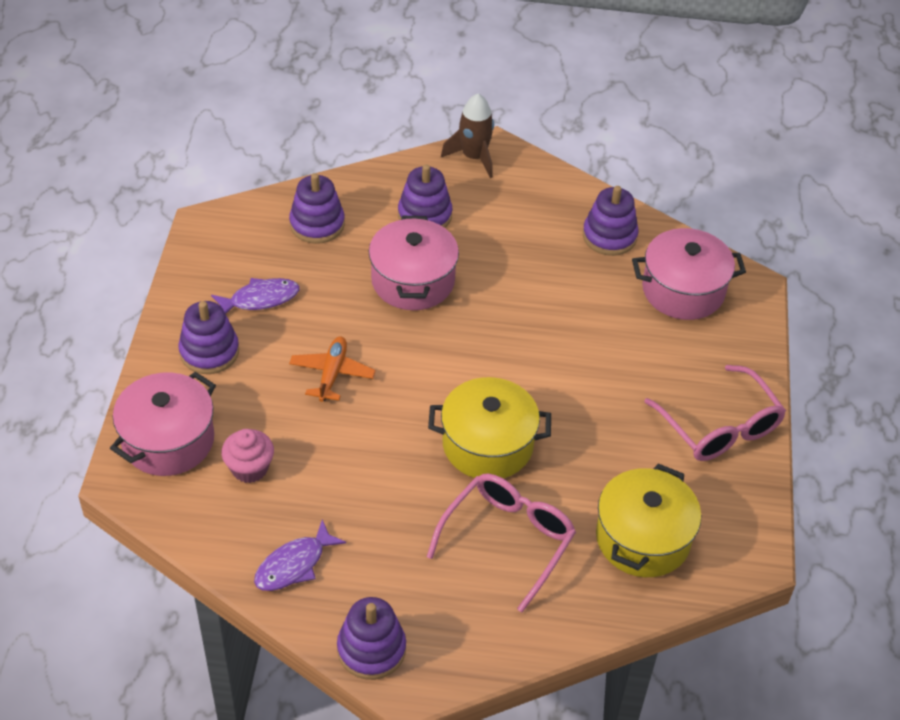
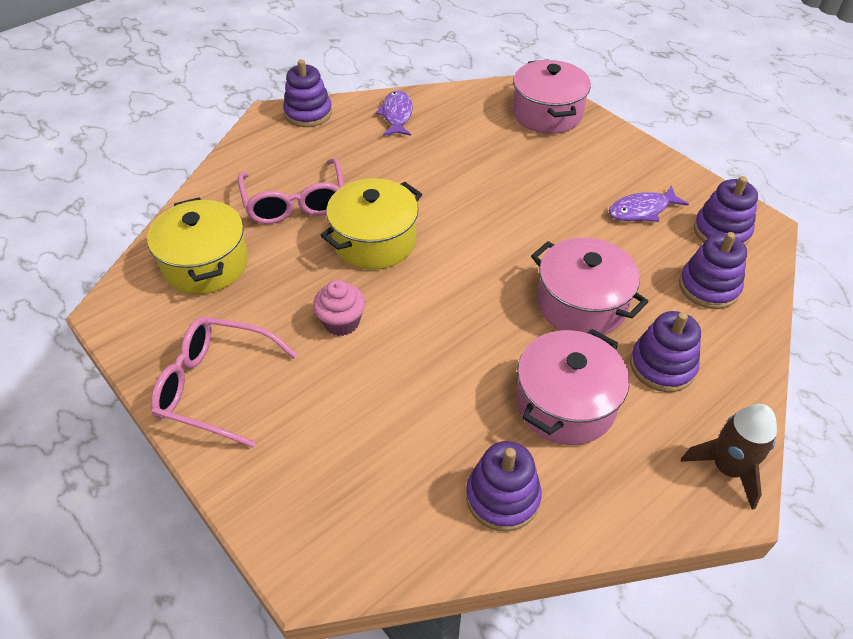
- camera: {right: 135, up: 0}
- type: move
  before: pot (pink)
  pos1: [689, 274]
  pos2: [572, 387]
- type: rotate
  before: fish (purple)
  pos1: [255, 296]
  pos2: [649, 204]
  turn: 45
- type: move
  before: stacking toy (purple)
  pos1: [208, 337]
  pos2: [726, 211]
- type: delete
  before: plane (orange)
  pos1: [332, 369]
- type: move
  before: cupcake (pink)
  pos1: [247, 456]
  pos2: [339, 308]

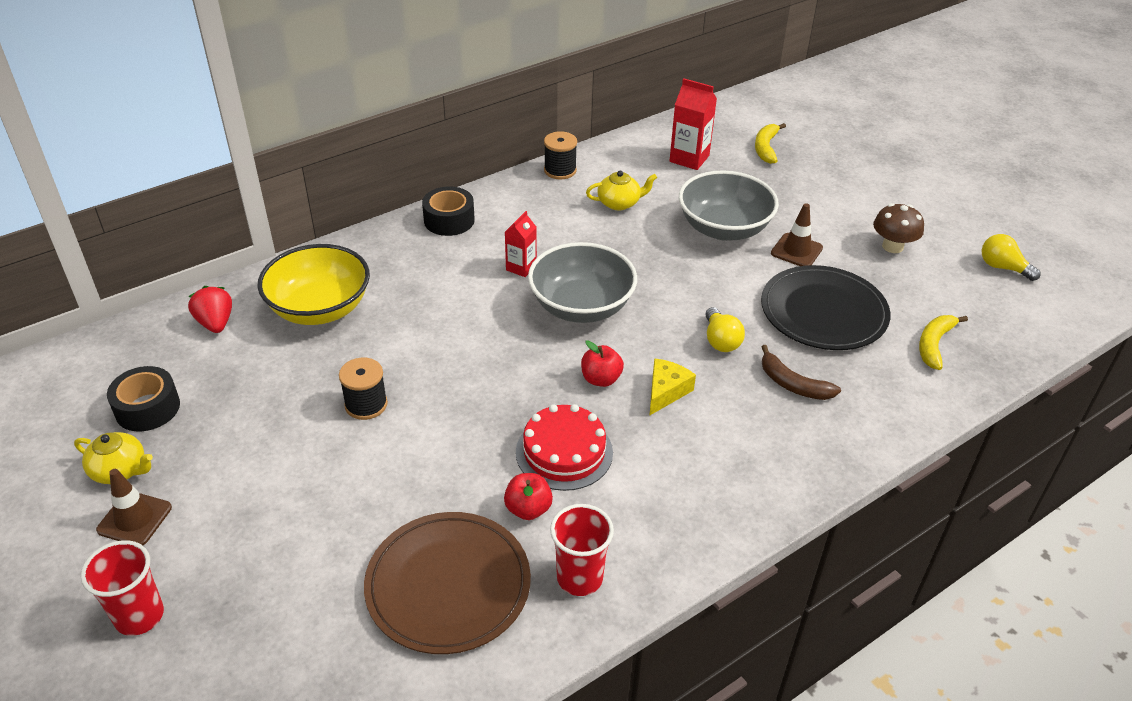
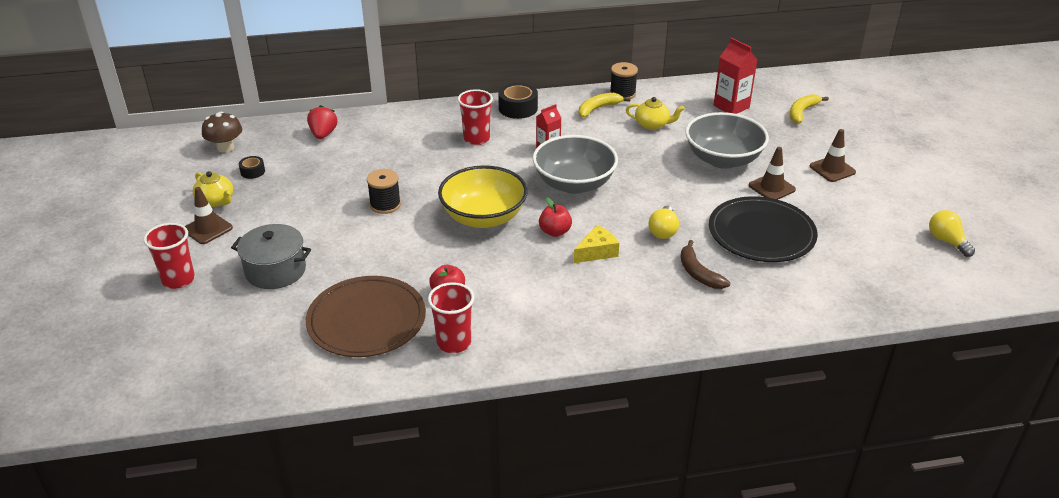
- camera: {right: 25, up: -5}
- type: move
  before: mushroom (brown)
  pos1: [898, 228]
  pos2: [222, 132]
- type: move
  before: bowl (yellow)
  pos1: [313, 284]
  pos2: [483, 196]
- type: move
  before: banana (yellow)
  pos1: [943, 342]
  pos2: [605, 105]
- type: resize
  before: tape (black)
  pos1: [143, 399]
  pos2: [252, 167]
  scale: 0.56
- type: delete
  before: cake (red)
  pos1: [564, 447]
- type: insert
  after: cup (red)
  pos2: [475, 117]
- type: insert
  after: traffic cone (brown)
  pos2: [833, 155]
- type: insert
  after: pot (grey)
  pos2: [271, 256]

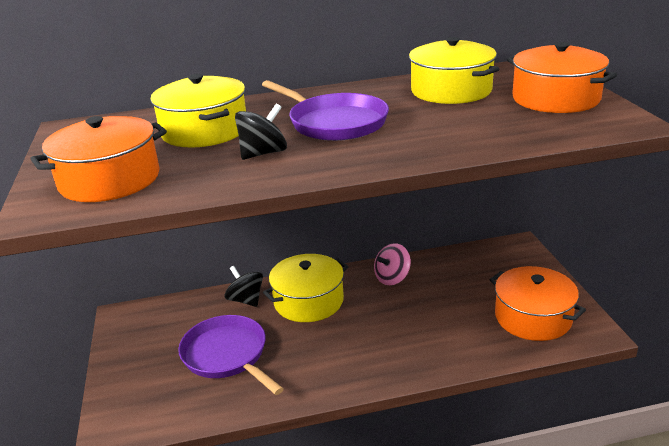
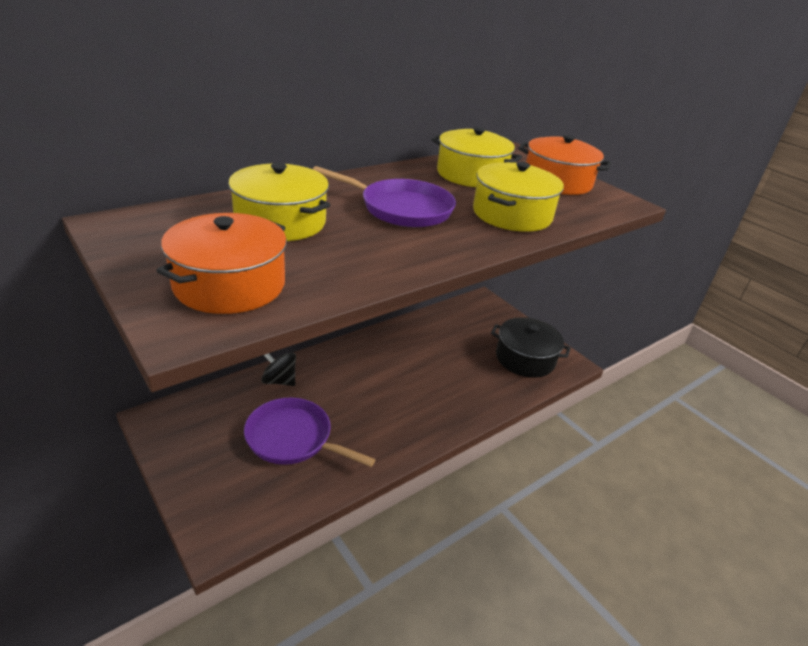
- camera: {right: -30, up: 5}
- type: delete
  before: spinning top (black)
  pos1: [261, 131]
- type: delete
  before: spinning top (pink)
  pos1: [392, 264]
- type: move
  before: pot (yellow)
  pos1: [306, 288]
  pos2: [518, 197]
- type: recolor
  before: pot (orange)
  after: pot (black)
  pos1: [538, 303]
  pos2: [531, 347]

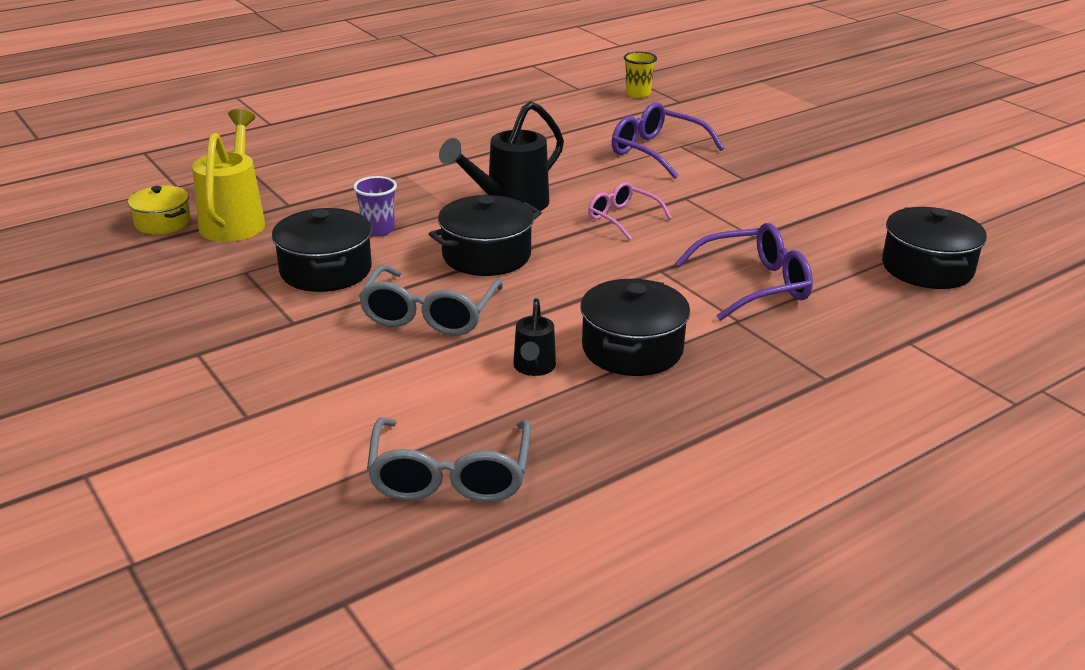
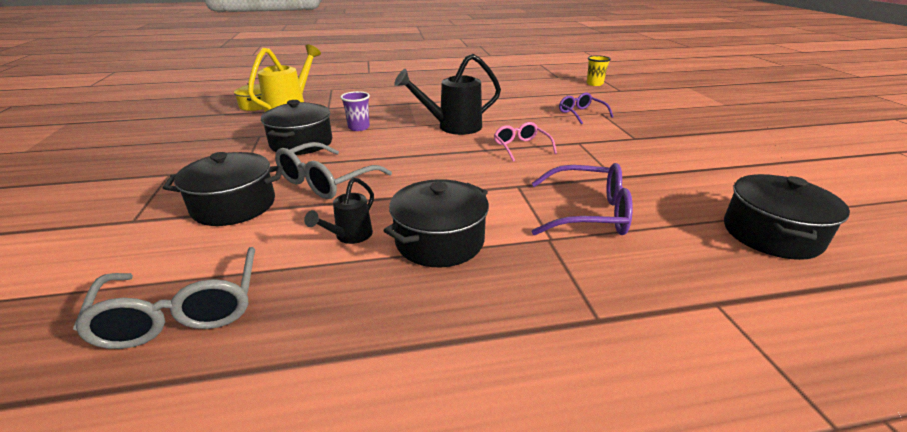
- camera: {right: 25, up: 0}
- type: resize
  before: glasses (purple)
  pos1: [668, 140]
  pos2: [586, 108]
  scale: 0.64
- type: move
  before: pot (black)
  pos1: [485, 235]
  pos2: [223, 189]
- type: rotate
  before: glasses (grey)
  pos1: [449, 460]
  pos2: [164, 298]
  turn: -45

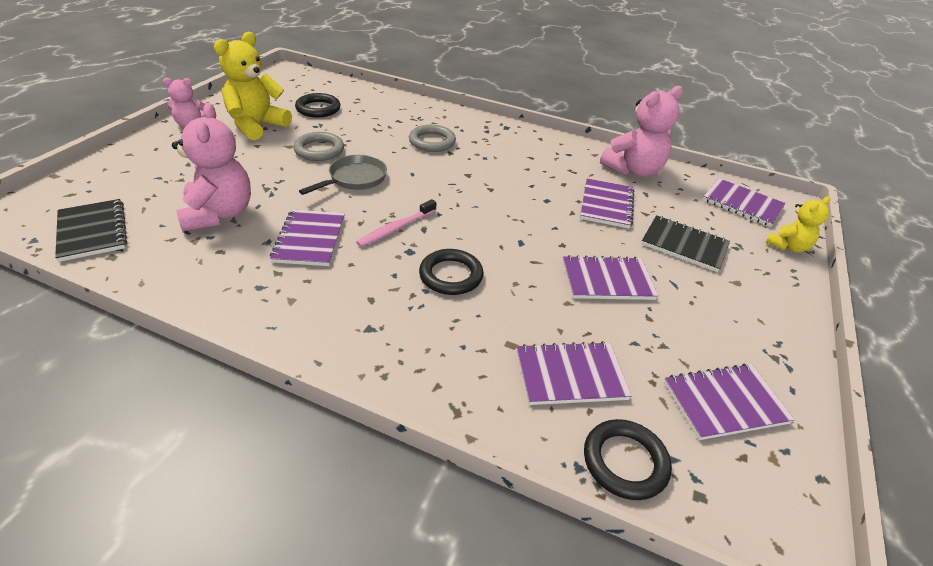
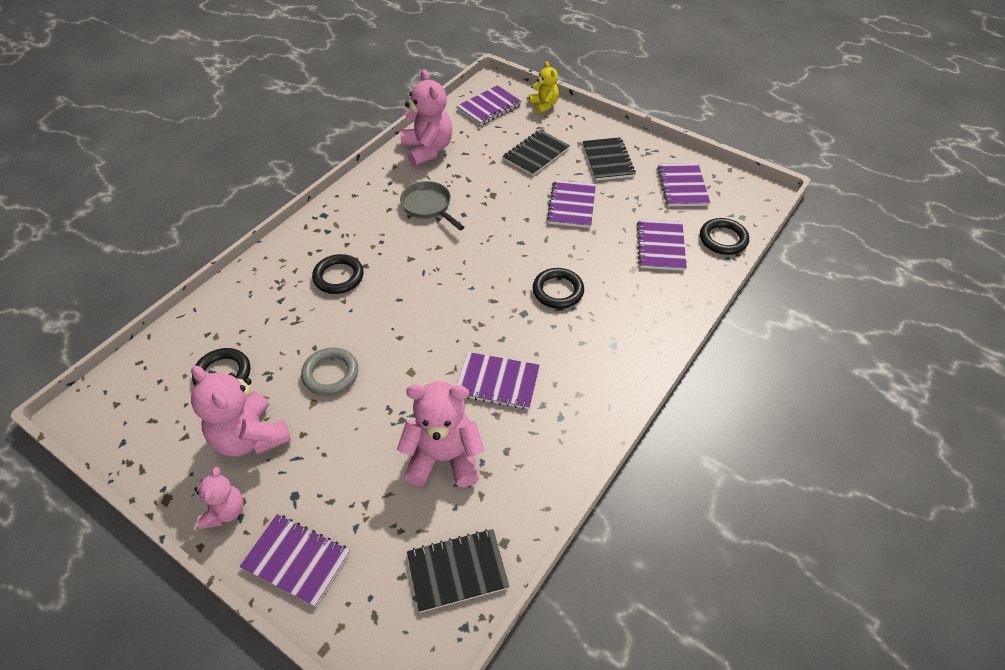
- camera: {right: -75, up: 10}
- type: recolor
  before: teddy bear (yellow)
  after: teddy bear (pink)
  pos1: [253, 86]
  pos2: [241, 411]
- type: recolor
  before: ring (grey)
  after: ring (black)
  pos1: [432, 138]
  pos2: [338, 274]
- type: move
  before: pan (grey)
  pos1: [343, 175]
  pos2: [432, 205]
- type: move
  before: notebook (purple)
  pos1: [607, 203]
  pos2: [295, 560]
- type: delete
  before: toothbrush (pink)
  pos1: [396, 223]
- type: insert
  after: notebook (black)
  pos2: [609, 159]

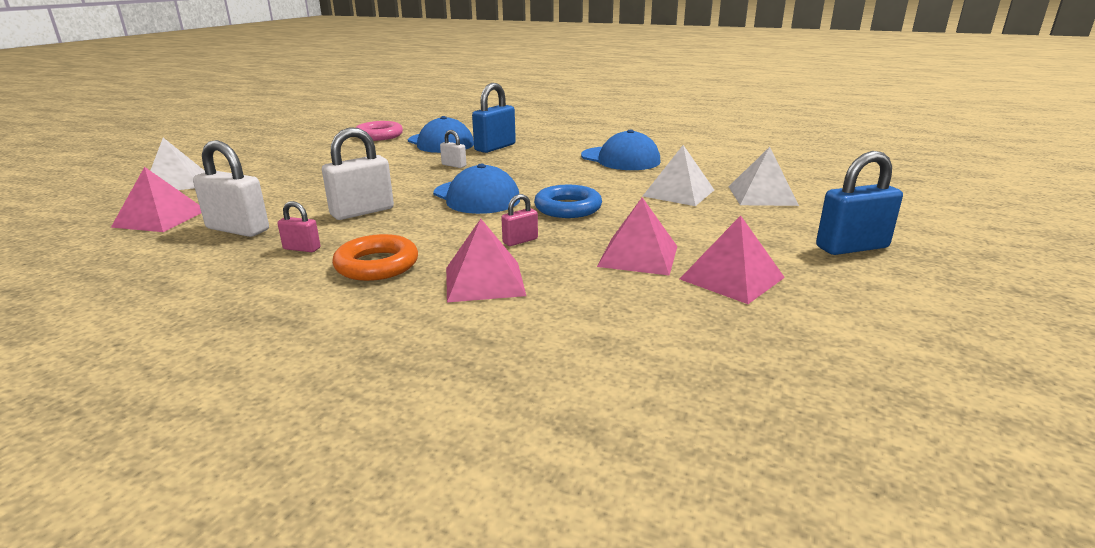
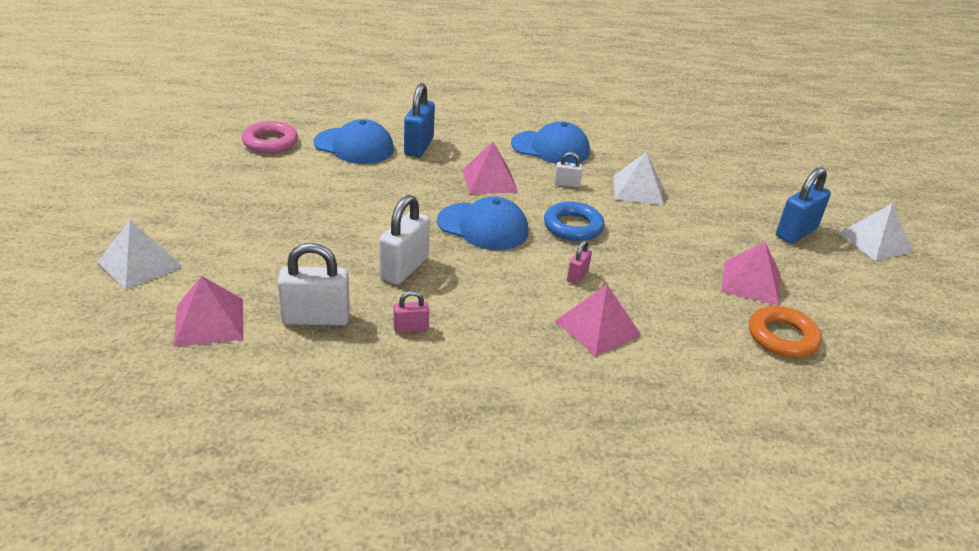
- camera: {right: -30, up: 10}
- type: move
  before: padlock (white)
  pos1: [453, 149]
  pos2: [568, 169]
- type: move
  before: pyramid (white)
  pos1: [763, 176]
  pos2: [876, 232]
- type: move
  before: pyramid (pink)
  pos1: [637, 236]
  pos2: [490, 168]
- type: move
  before: ring (orange)
  pos1: [375, 257]
  pos2: [785, 332]

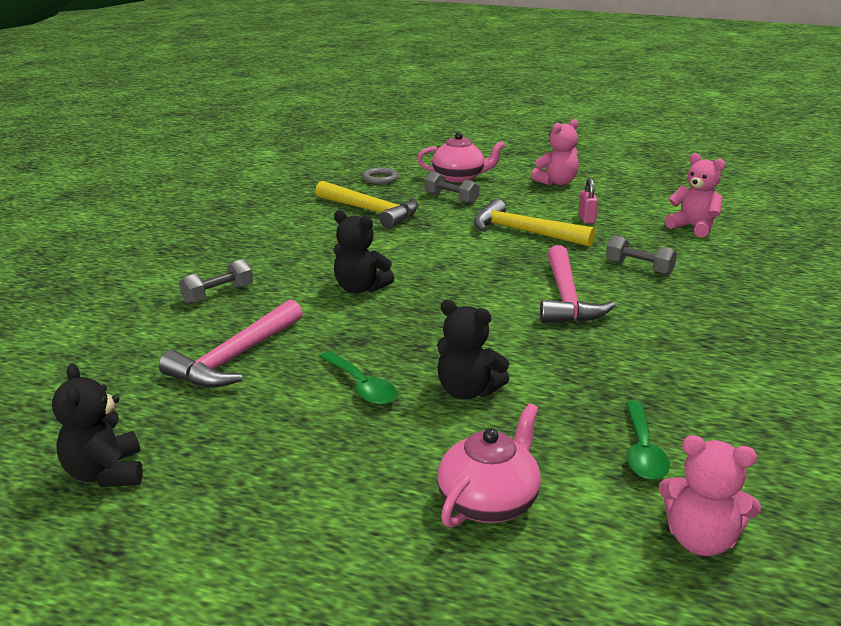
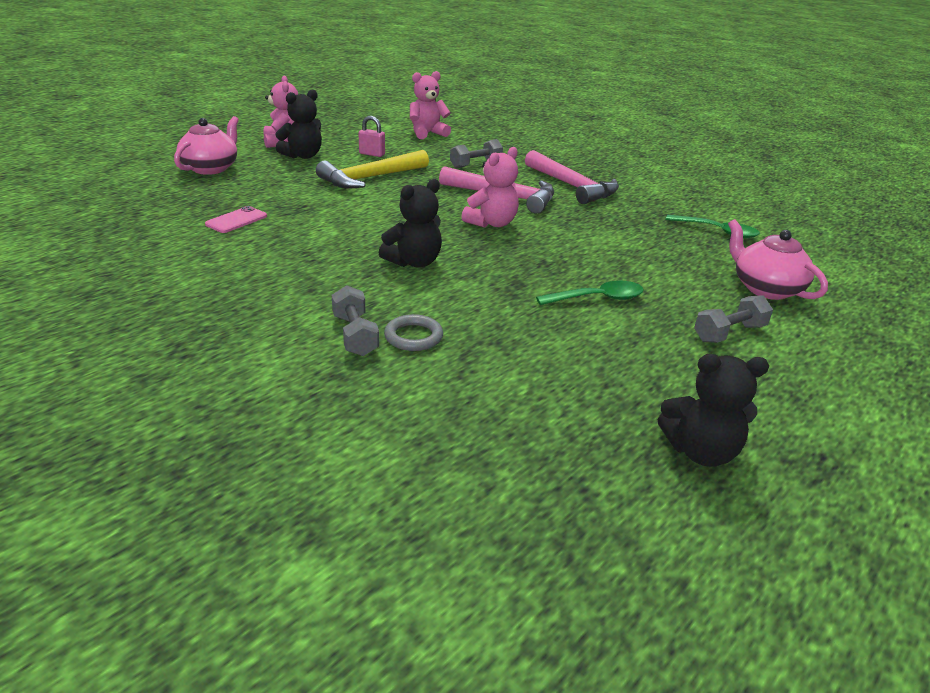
- camera: {right: -70, up: 5}
- type: move
  before: ring (grey)
  pos1: [381, 175]
  pos2: [413, 332]
- type: move
  before: dumbbell (grey)
  pos1: [452, 187]
  pos2: [733, 318]
- type: replace
  before: hammer (yellow)
  after: phone (pink)
  pos1: [366, 205]
  pos2: [236, 219]
- type: move
  before: hammer (pink)
  pos1: [231, 343]
  pos2: [572, 177]
- type: move
  before: teddy bear (black)
  pos1: [473, 349]
  pos2: [298, 124]
- type: move
  before: teddy bear (pink)
  pos1: [709, 495]
  pos2: [490, 187]

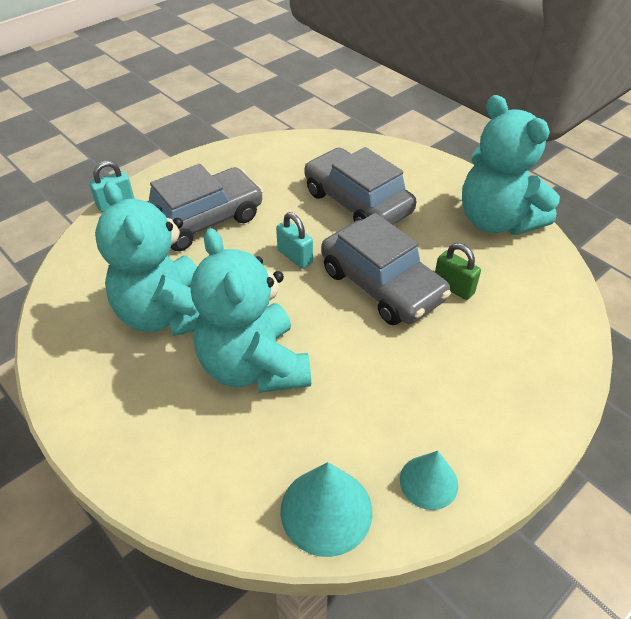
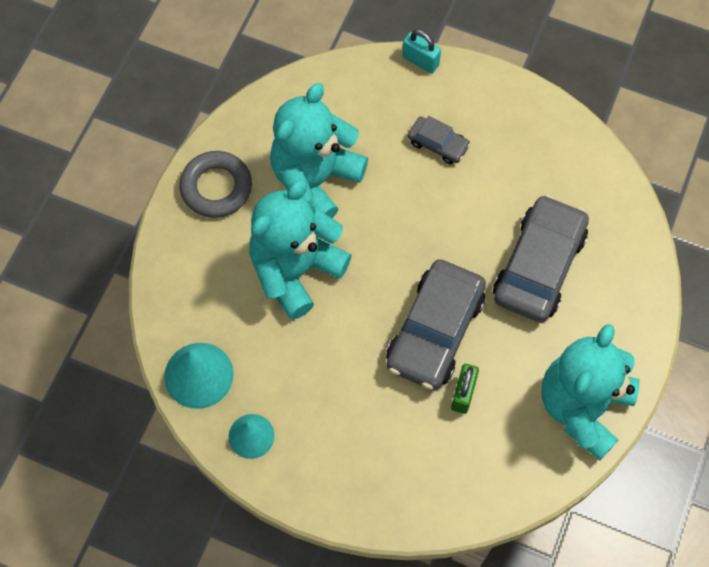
- camera: {right: 65, up: 20}
- type: resize
  before: car (grey)
  pos1: [205, 207]
  pos2: [439, 140]
  scale: 0.49
- type: delete
  before: padlock (turquoise)
  pos1: [294, 240]
- type: insert
  after: ring (grey)
  pos2: [215, 184]

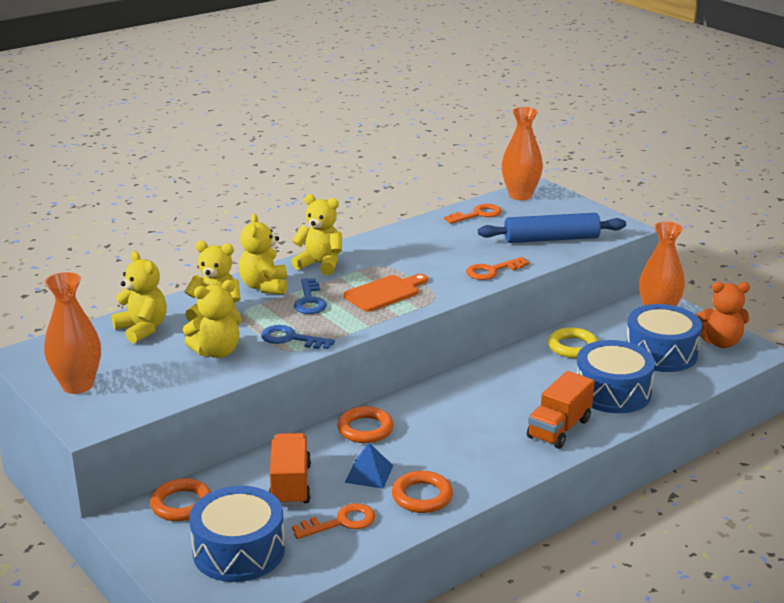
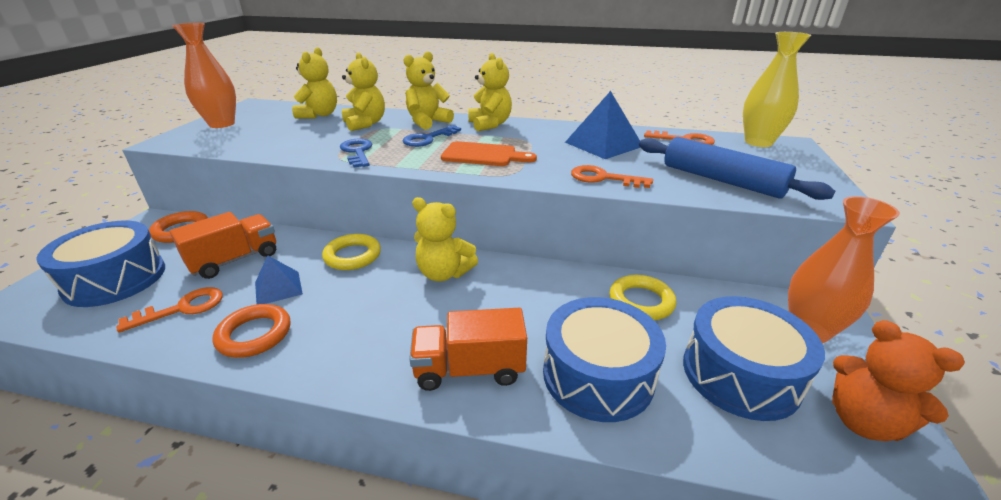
- camera: {right: 50, up: 5}
- type: recolor
  before: vase (orange)
  after: vase (yellow)
  pos1: [522, 153]
  pos2: [777, 89]
- type: move
  before: teddy bear (yellow)
  pos1: [212, 319]
  pos2: [445, 239]
- type: recolor
  before: ring (orange)
  after: ring (yellow)
  pos1: [365, 424]
  pos2: [351, 252]
- type: rotate
  before: key (orange)
  pos1: [334, 521]
  pos2: [169, 309]
  turn: -60
- type: insert
  after: pyramid (blue)
  pos2: [603, 125]

